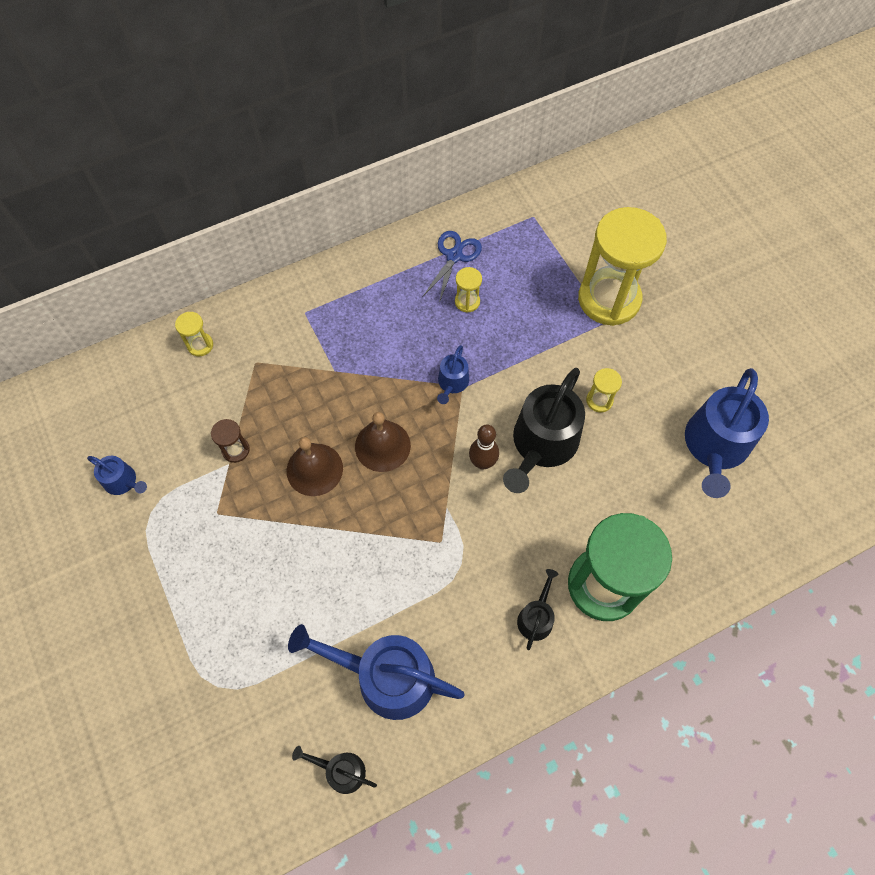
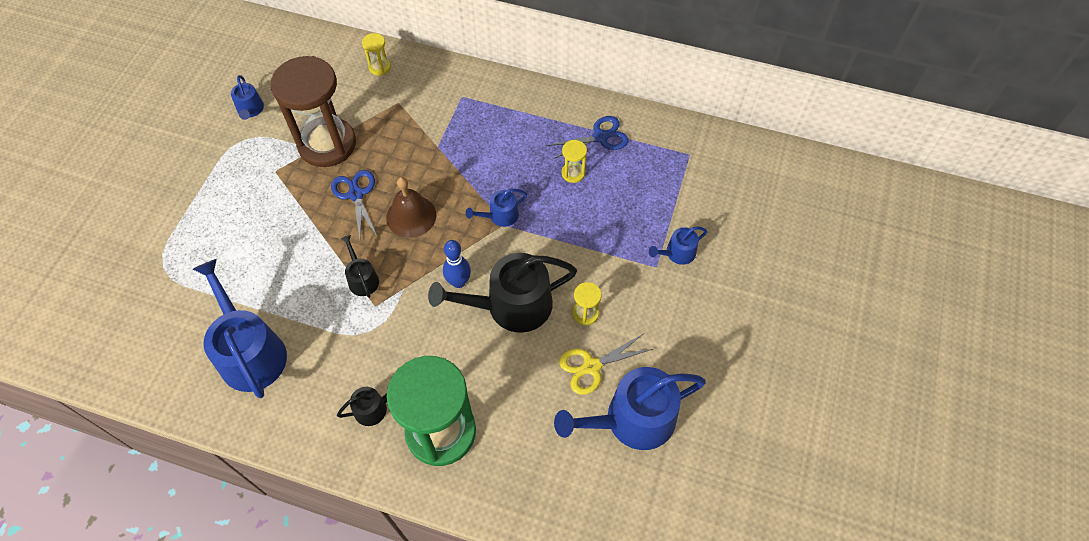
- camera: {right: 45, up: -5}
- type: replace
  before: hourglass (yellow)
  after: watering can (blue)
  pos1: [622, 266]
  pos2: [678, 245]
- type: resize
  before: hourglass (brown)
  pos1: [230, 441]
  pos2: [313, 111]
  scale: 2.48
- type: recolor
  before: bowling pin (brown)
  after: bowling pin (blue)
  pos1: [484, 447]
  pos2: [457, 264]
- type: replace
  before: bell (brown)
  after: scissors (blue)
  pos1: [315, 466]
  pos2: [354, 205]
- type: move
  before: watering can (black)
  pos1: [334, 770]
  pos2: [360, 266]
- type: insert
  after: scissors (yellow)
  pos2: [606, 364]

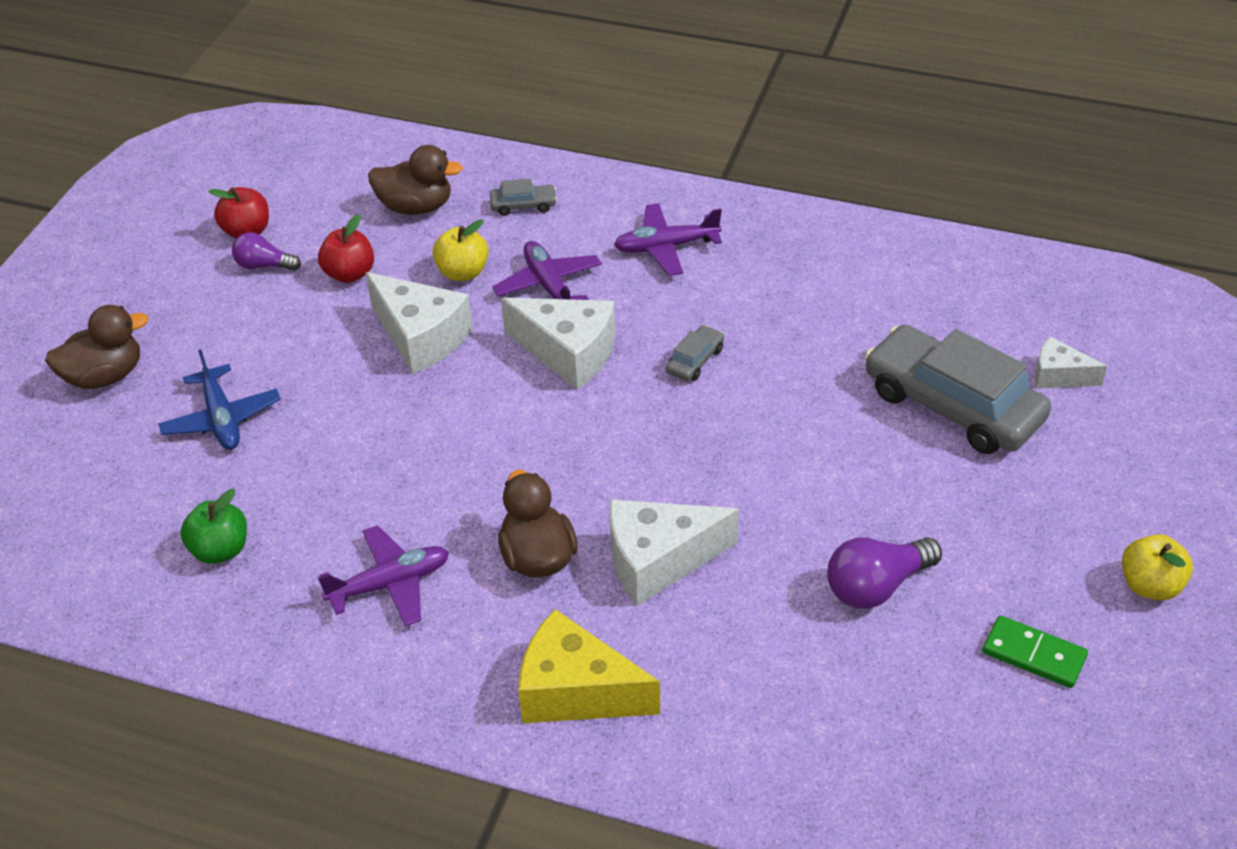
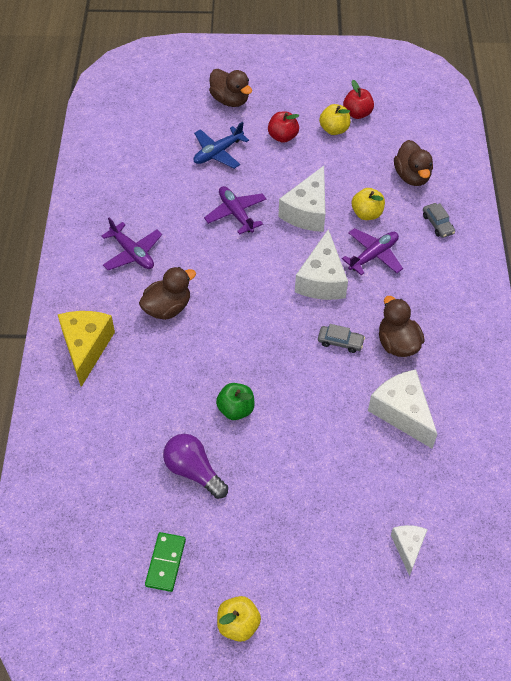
- camera: {right: 70, up: 10}
- type: move
  before: plane (purple)
  pos1: [668, 239]
  pos2: [235, 210]
- type: move
  before: apple (red)
  pos1: [346, 248]
  pos2: [283, 127]
- type: replace
  before: light bulb (purple)
  after: apple (yellow)
  pos1: [266, 251]
  pos2: [334, 119]
- type: delete
  before: car (grey)
  pos1: [958, 389]
- type: move
  before: apple (green)
  pos1: [213, 526]
  pos2: [235, 401]
- type: move
  before: cheese (white)
  pos1: [674, 552]
  pos2: [402, 409]
- type: insert
  after: duck (brown)
  pos2: [401, 326]

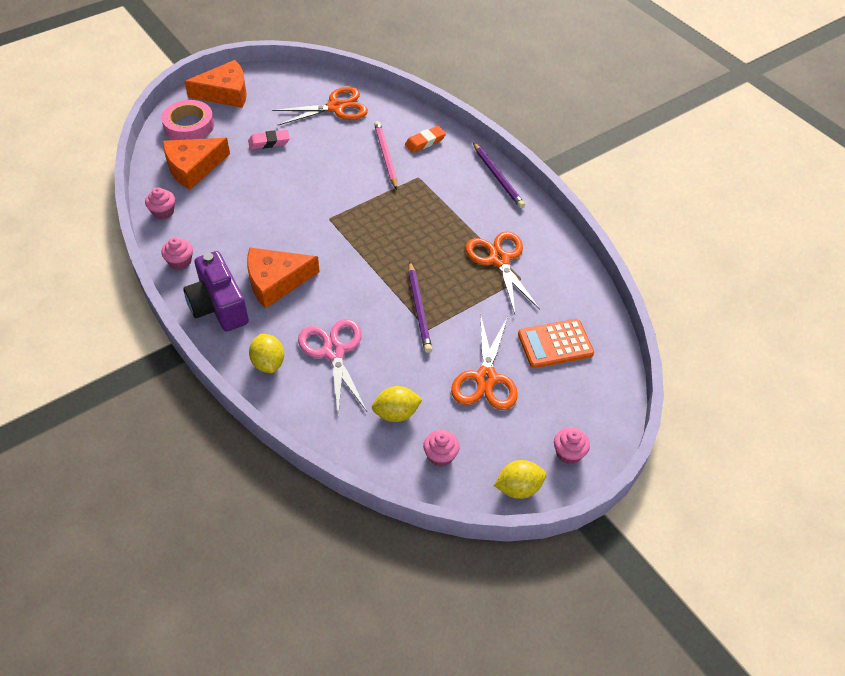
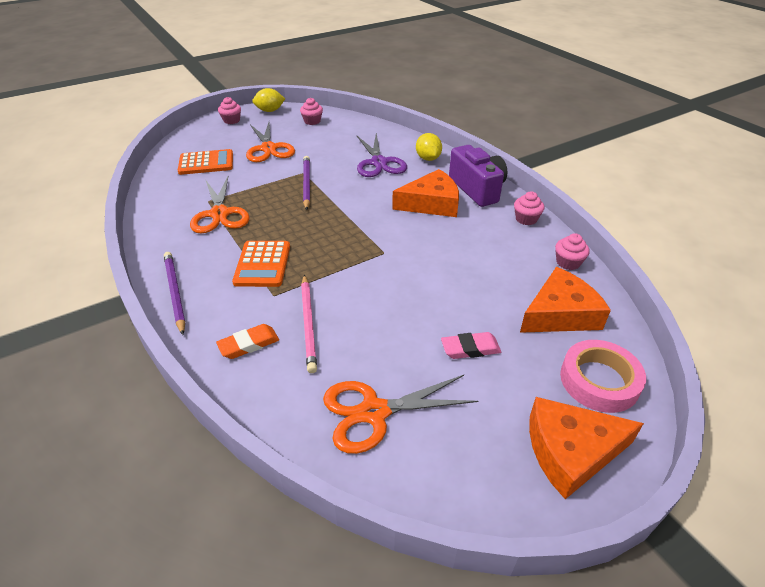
- camera: {right: -175, up: -10}
- type: rotate
  before: scissors (orange)
  pos1: [484, 362]
  pos2: [270, 142]
  turn: 150
- type: recolor
  before: scissors (pink)
  after: scissors (purple)
  pos1: [332, 367]
  pos2: [382, 155]
- type: delete
  before: lemon (yellow)
  pos1: [397, 404]
- type: insert
  after: calculator (orange)
  pos2: [261, 264]

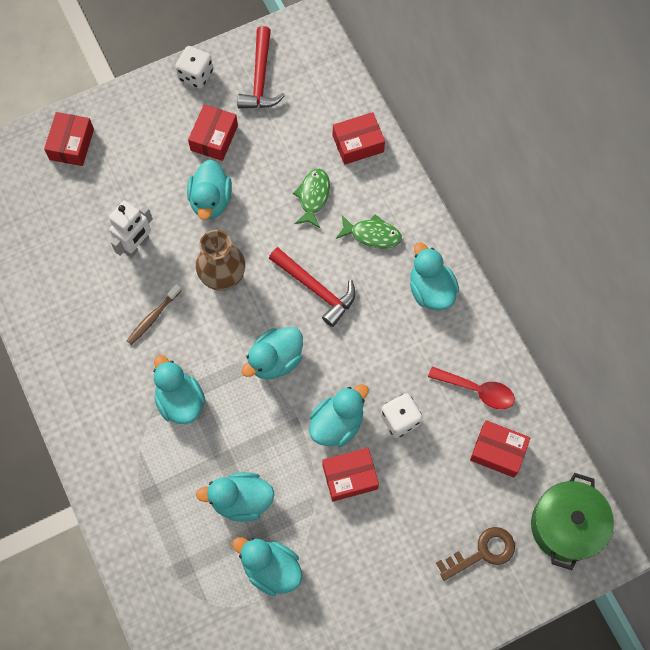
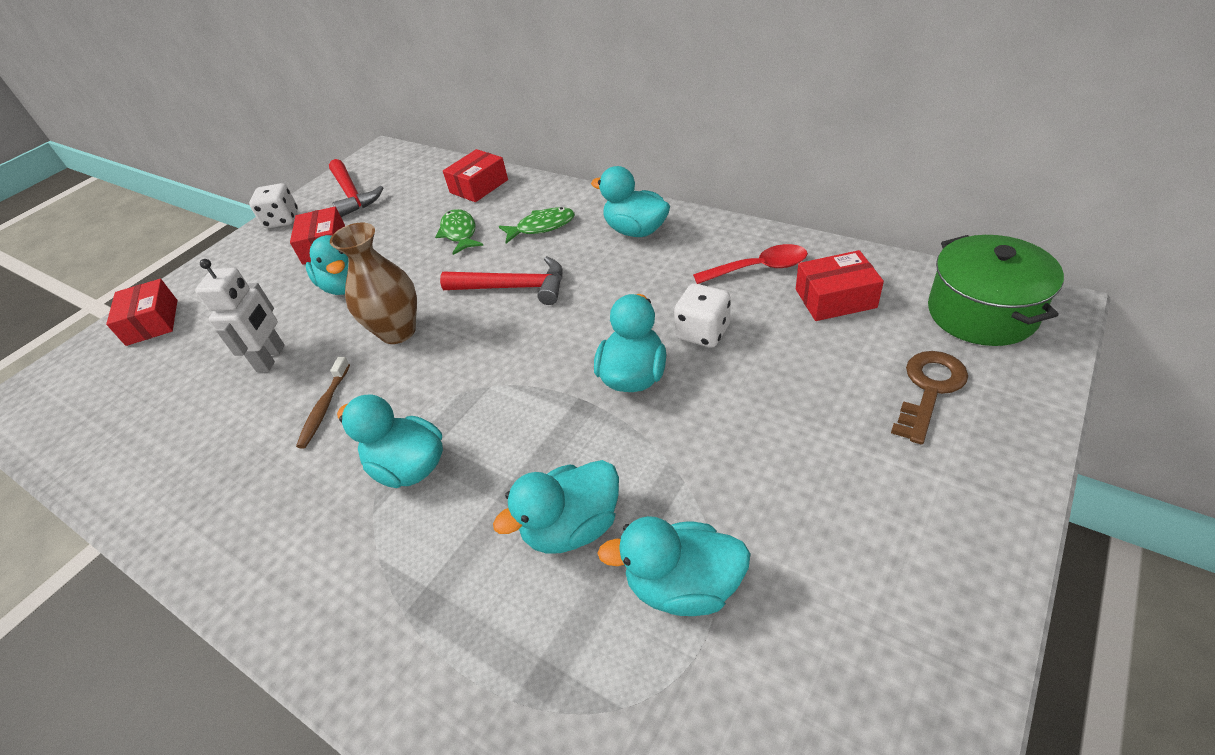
- camera: {right: -25, up: -25}
- type: delete
  before: duck (turquoise)
  pos1: [272, 353]
- type: delete
  before: box (red)
  pos1: [350, 474]

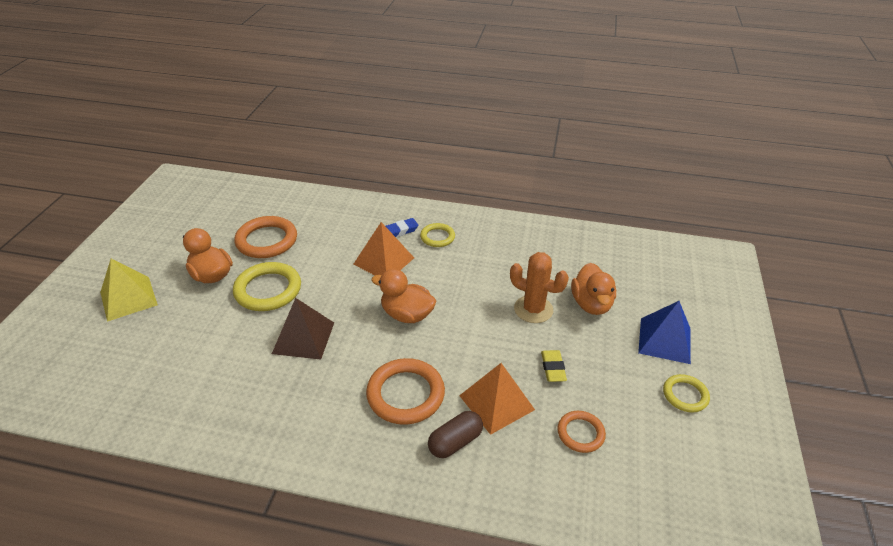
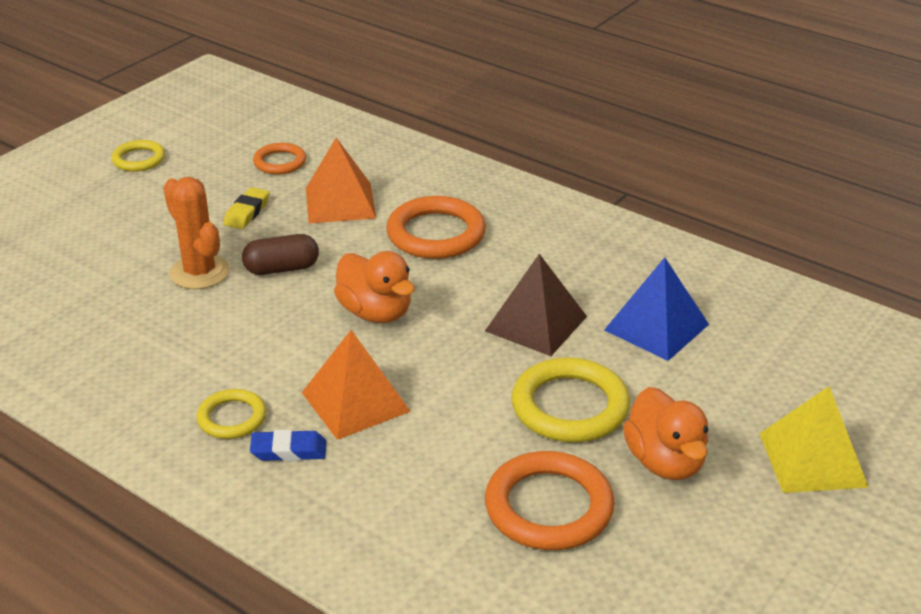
- camera: {right: -155, up: -5}
- type: delete
  before: duck (orange)
  pos1: [593, 289]
- type: move
  before: pyramid (blue)
  pos1: [664, 332]
  pos2: [656, 309]
- type: move
  before: capsule (brown)
  pos1: [455, 434]
  pos2: [280, 254]

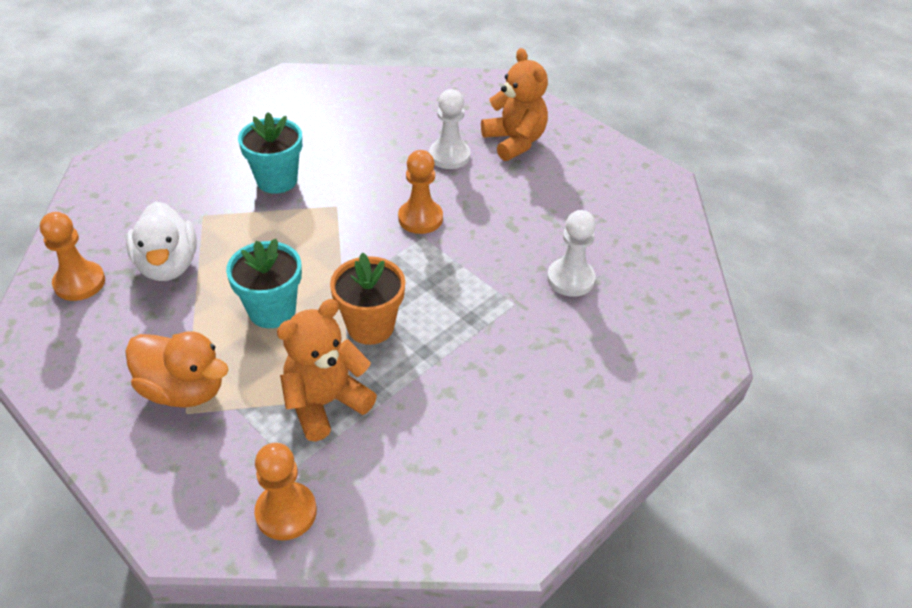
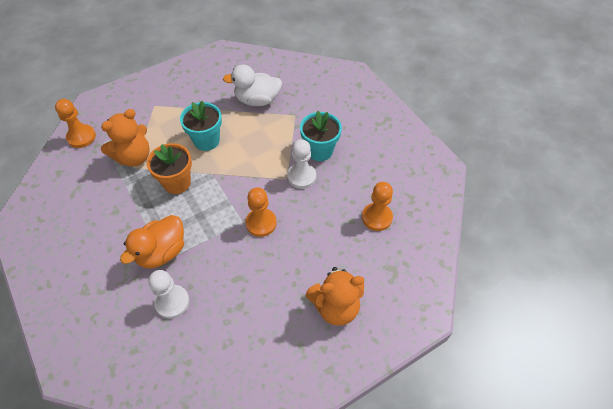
- camera: {right: 105, up: 10}
- type: move
  before: pawn (white)
  pos1: [449, 129]
  pos2: [301, 164]
- type: move
  before: pawn (orange)
  pos1: [72, 256]
  pos2: [377, 206]
- type: rotate
  before: teddy bear (orange)
  pos1: [327, 370]
  pos2: [125, 138]
  turn: 75
- type: move
  before: duck (orange)
  pos1: [177, 369]
  pos2: [152, 242]

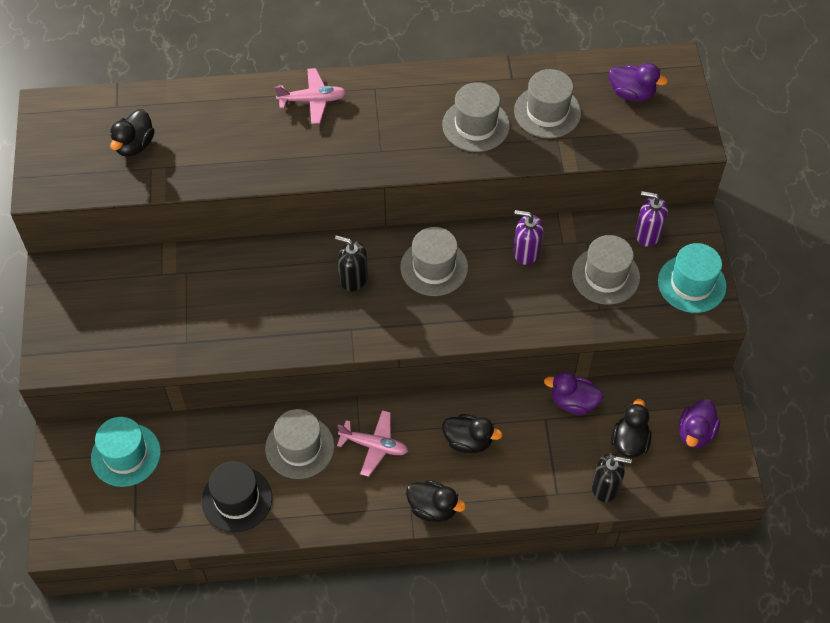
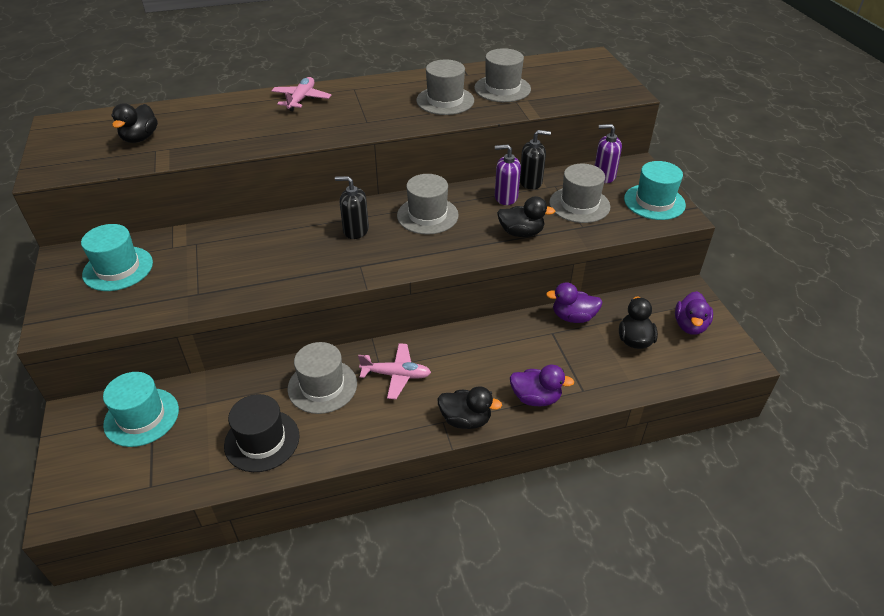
- camera: {right: -10, up: -15}
- type: move
  before: duck (purple)
  pos1: [638, 82]
  pos2: [542, 385]
- type: rotate
  before: plane (pink)
  pos1: [311, 96]
  pos2: [301, 94]
  turn: -60
- type: move
  before: duck (black)
  pos1: [472, 433]
  pos2: [526, 216]
- type: move
  before: soap dispenser (black)
  pos1: [612, 477]
  pos2: [535, 160]
- type: insert
  after: hat (turquoise)
  pos2: [117, 257]

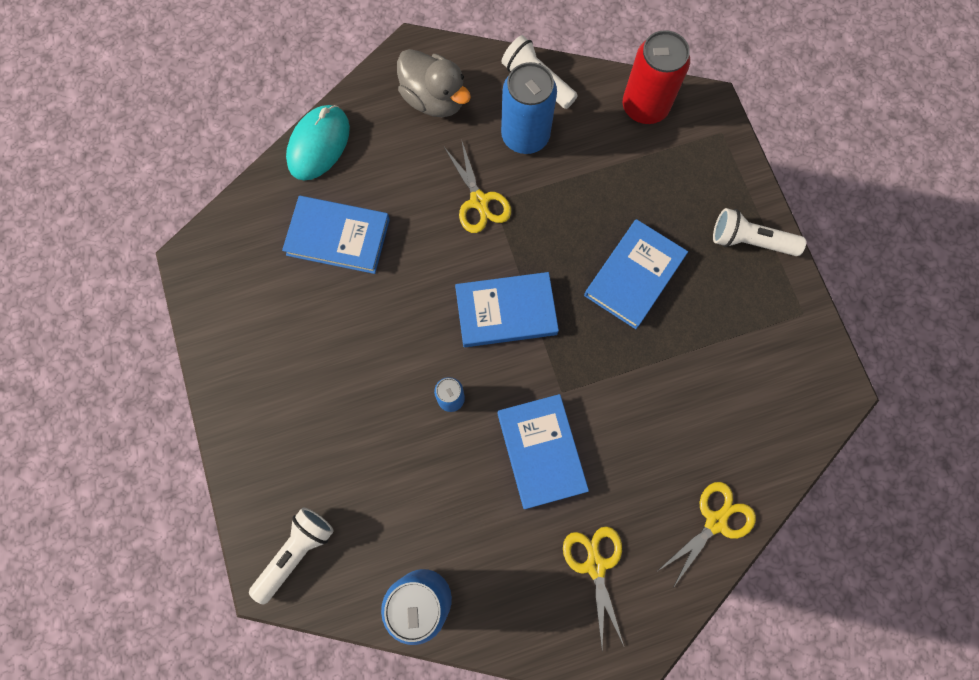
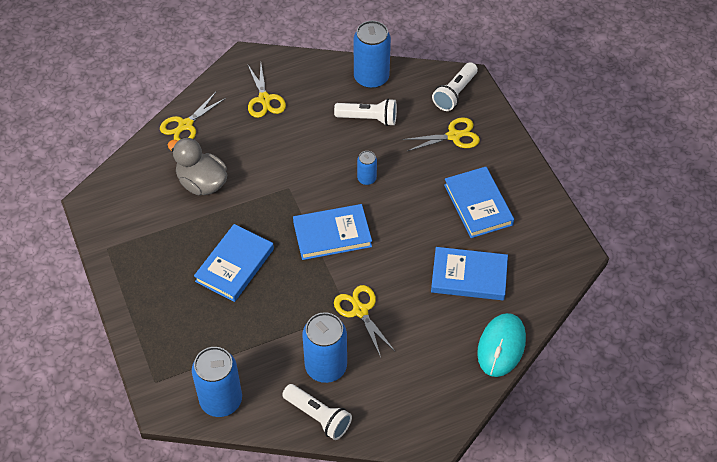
- camera: {right: 175, up: -20}
- type: recolor
  before: can (red)
  after: can (blue)
  pos1: [656, 77]
  pos2: [217, 382]
- type: move
  before: duck (grey)
  pos1: [434, 83]
  pos2: [198, 166]
- type: move
  before: flashlight (white)
  pos1: [759, 232]
  pos2: [365, 112]
- type: move
  before: book (blue)
  pos1: [543, 451]
  pos2: [479, 202]
- type: insert
  after: scissors (yellow)
  pos2: [441, 134]

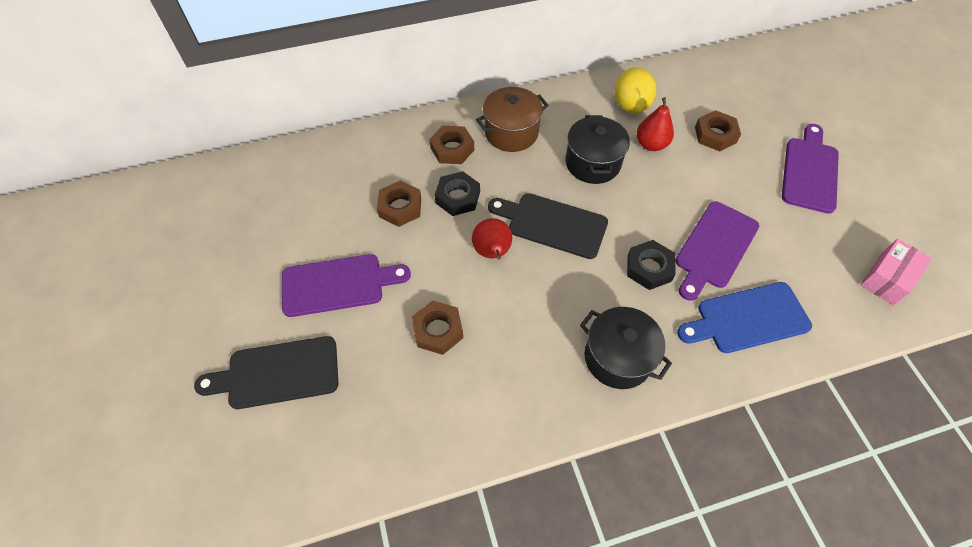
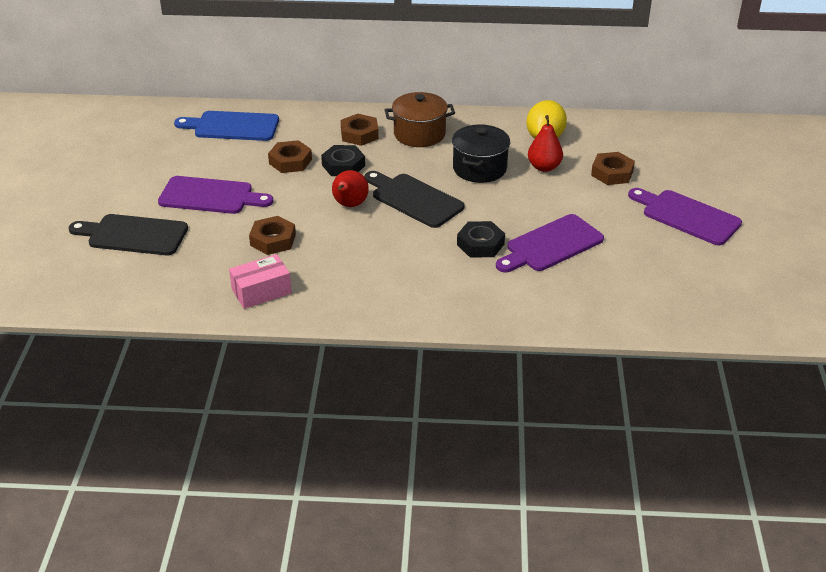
- camera: {right: 20, up: -20}
- type: rotate
  before: cutting board (purple)
  pos1: [810, 169]
  pos2: [685, 216]
  turn: -90
- type: move
  before: box (pink)
  pos1: [896, 272]
  pos2: [260, 281]
- type: move
  before: cutting board (blue)
  pos1: [744, 317]
  pos2: [226, 126]
- type: delete
  before: pot (black)
  pos1: [626, 348]

